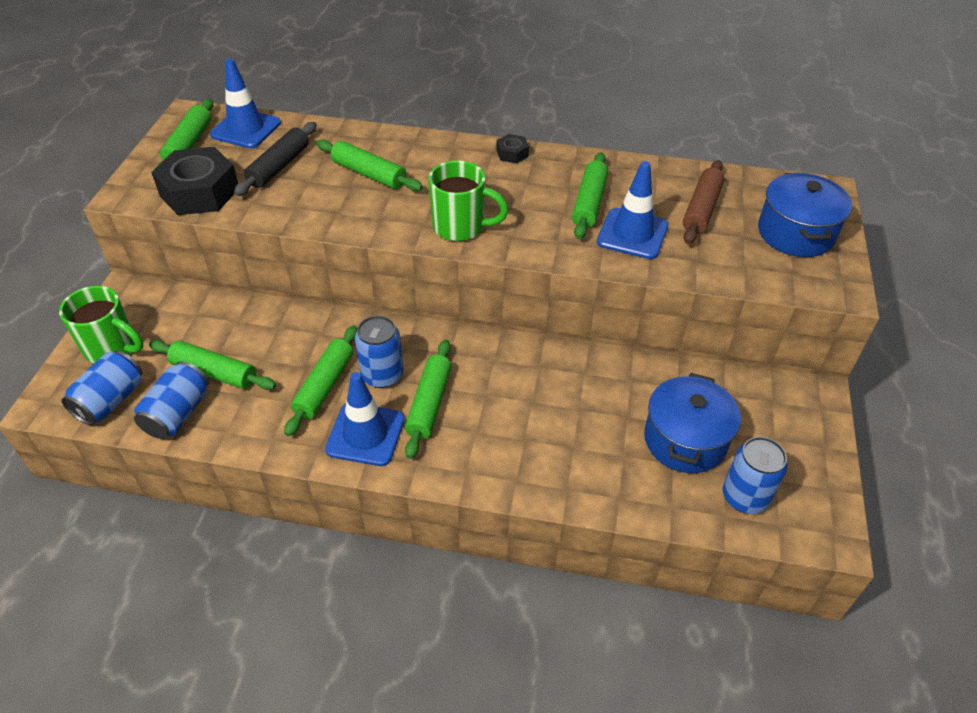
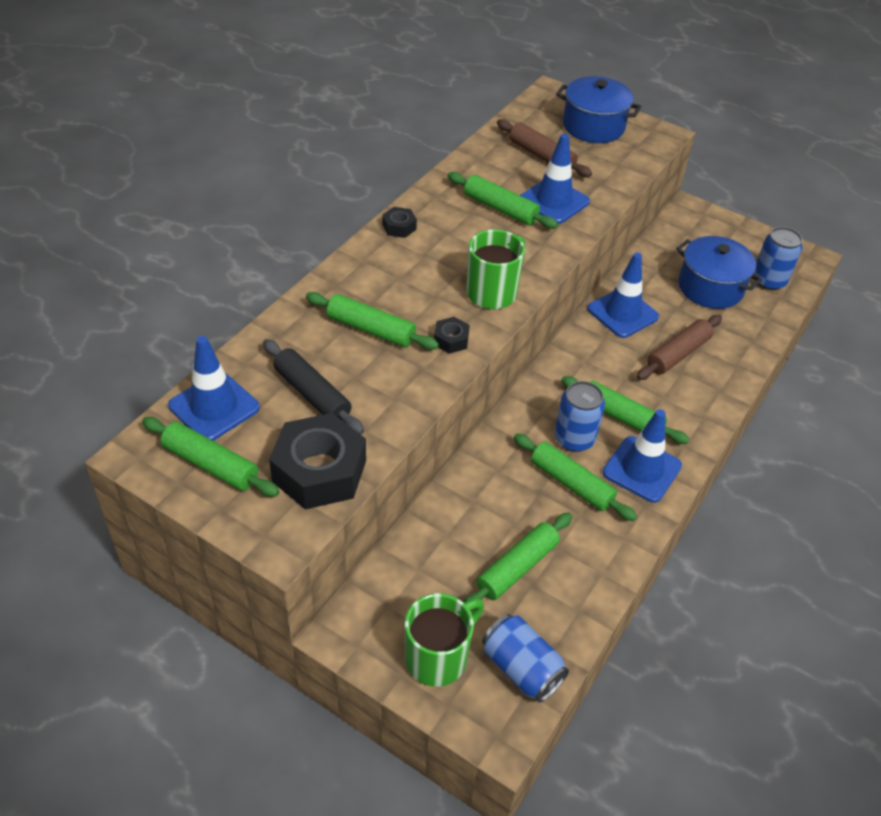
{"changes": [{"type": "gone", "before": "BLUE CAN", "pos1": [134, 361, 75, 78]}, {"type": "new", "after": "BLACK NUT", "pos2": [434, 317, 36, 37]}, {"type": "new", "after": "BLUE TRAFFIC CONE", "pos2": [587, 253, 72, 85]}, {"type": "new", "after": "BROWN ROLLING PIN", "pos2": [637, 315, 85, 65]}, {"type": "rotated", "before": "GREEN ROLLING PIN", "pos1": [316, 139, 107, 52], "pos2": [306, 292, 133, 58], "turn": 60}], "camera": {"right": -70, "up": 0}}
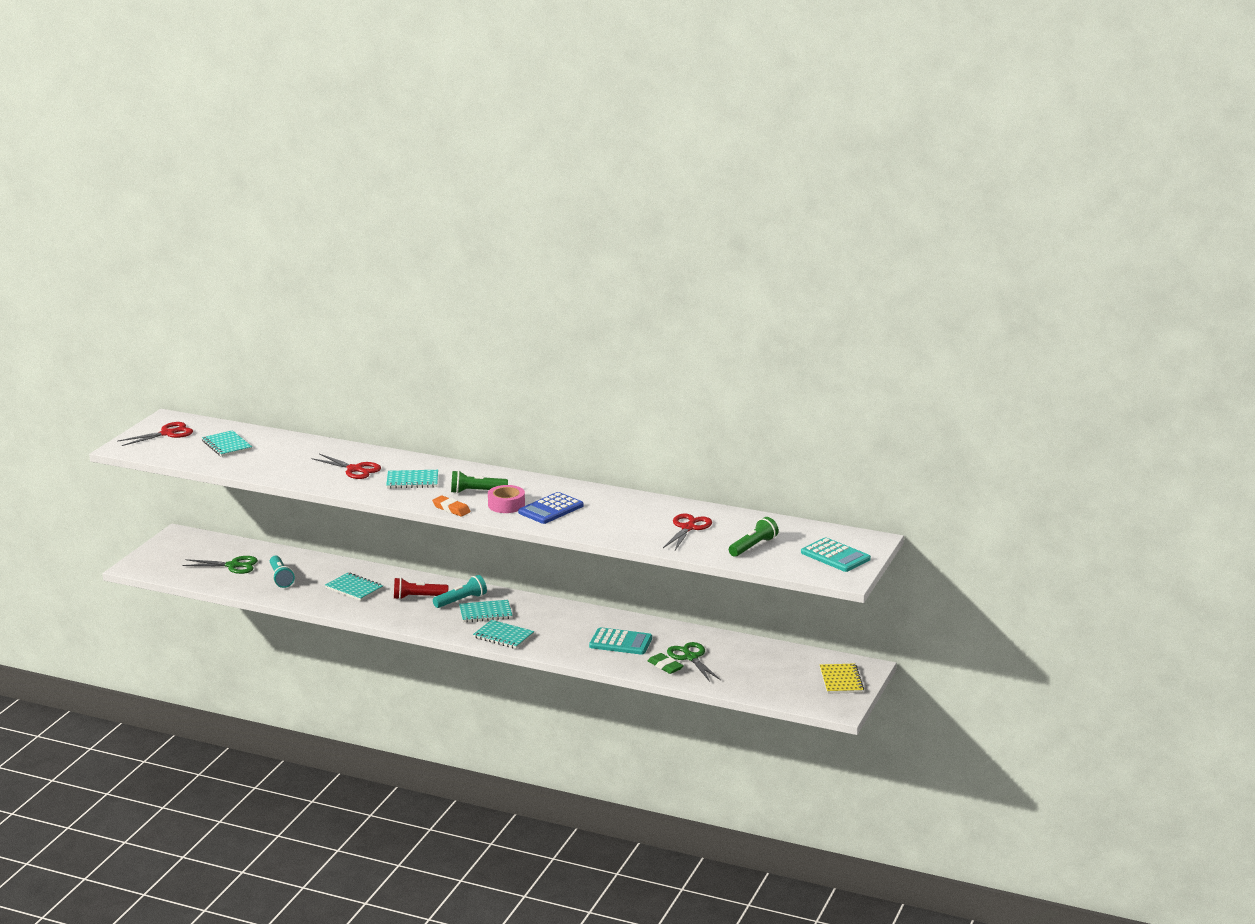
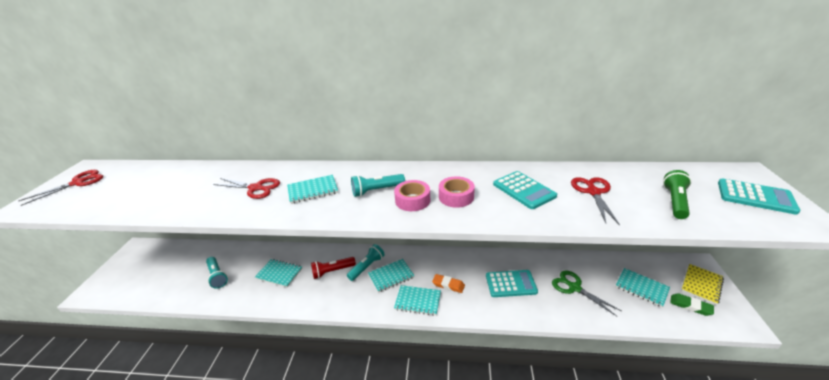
{"changes": [{"type": "gone", "before": "GREEN SCISSORS", "pos1": [183, 556, 75, 18]}, {"type": "new", "after": "TURQUOISE CALCULATOR", "pos2": [493, 171, 64, 38]}, {"type": "shifted", "before": "TURQUOISE NOTEBOOK", "pos1": [202, 430, 50, 27], "pos2": [615, 268, 55, 39]}, {"type": "shifted", "before": "ORANGE ERASER", "pos1": [432, 496, 39, 20], "pos2": [432, 274, 33, 19]}, {"type": "shifted", "before": "GREEN ERASER", "pos1": [648, 653, 36, 21], "pos2": [670, 293, 44, 23]}, {"type": "swapped", "before": "BLUE CALCULATOR", "after": "PINK TAPE", "pos1": [518, 492, 66, 32], "pos2": [439, 176, 36, 32]}, {"type": "repainted", "before": "GREEN FLASHLIGHT", "after": "TURQUOISE FLASHLIGHT", "pos1": [451, 470, 57, 24], "pos2": [351, 174, 54, 23]}, {"type": "rotated", "before": "YELLOW NOTEBOOK", "pos1": [820, 663, 44, 31], "pos2": [681, 264, 43, 41], "turn": 60}], "camera": {"right": -15, "up": 10}}
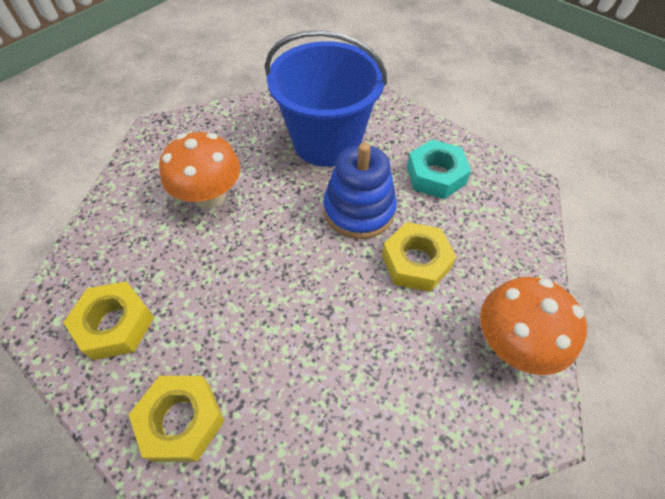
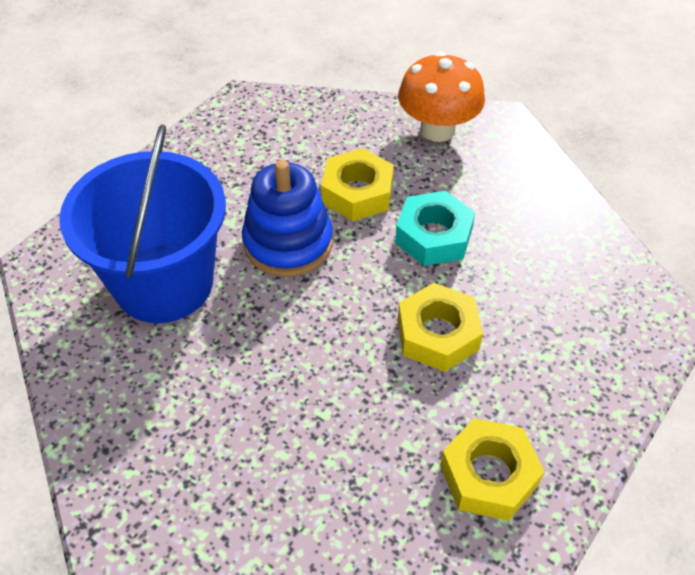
{"changes": [{"type": "gone", "before": "ORANGE MUSHROOM", "pos1": [159, 132, 82, 77]}, {"type": "shifted", "before": "YELLOW NUT", "pos1": [129, 376, 96, 86], "pos2": [398, 283, 85, 89]}, {"type": "shifted", "before": "TURQUOISE NUT", "pos1": [407, 139, 64, 60], "pos2": [395, 191, 80, 75]}], "camera": {"right": -95, "up": -5}}
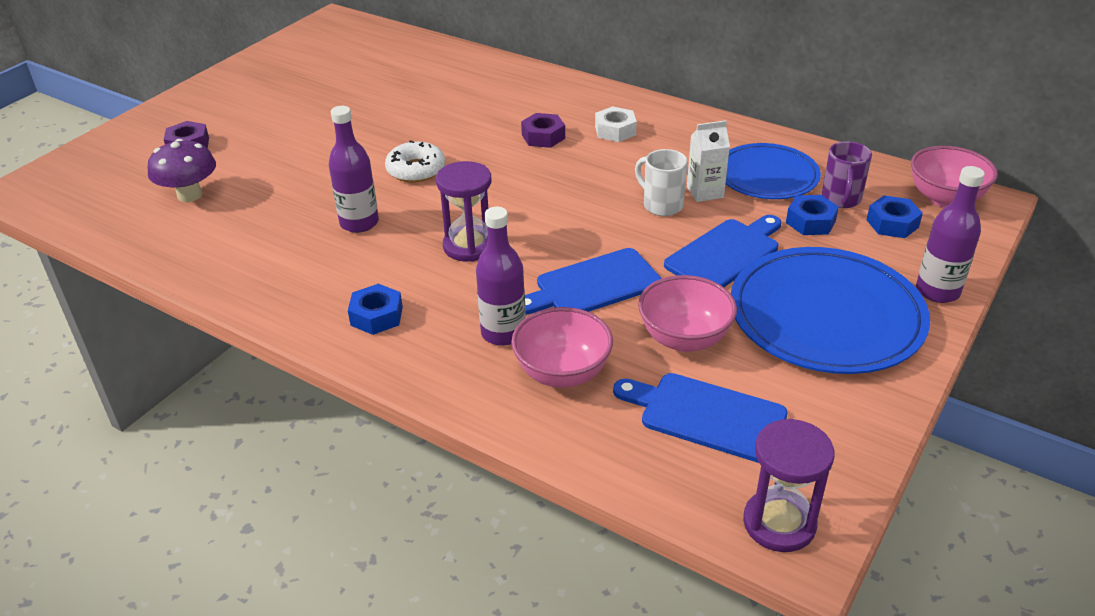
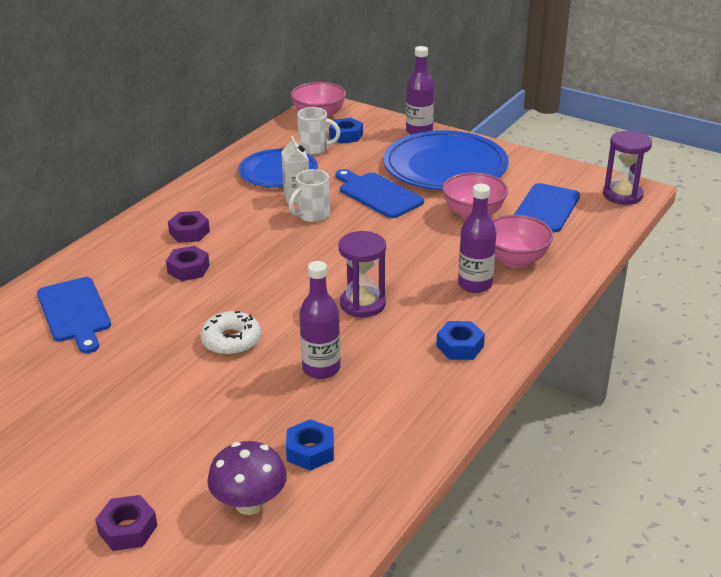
{"changes": [{"type": "shifted", "before": "BLUE CUTTING BOARD", "pos1": [525, 248, 137, 67], "pos2": [37, 277, 74, 76]}, {"type": "shifted", "before": "BLUE NUT", "pos1": [786, 195, 53, 40], "pos2": [286, 419, 48, 52]}, {"type": "repainted", "before": "WHITE NUT", "after": "PURPLE NUT", "pos1": [595, 106, 42, 36], "pos2": [168, 211, 42, 32]}, {"type": "repainted", "before": "PURPLE MUG", "after": "WHITE MUG", "pos1": [822, 141, 50, 67], "pos2": [297, 107, 44, 48]}], "camera": {"right": -90, "up": -5}}
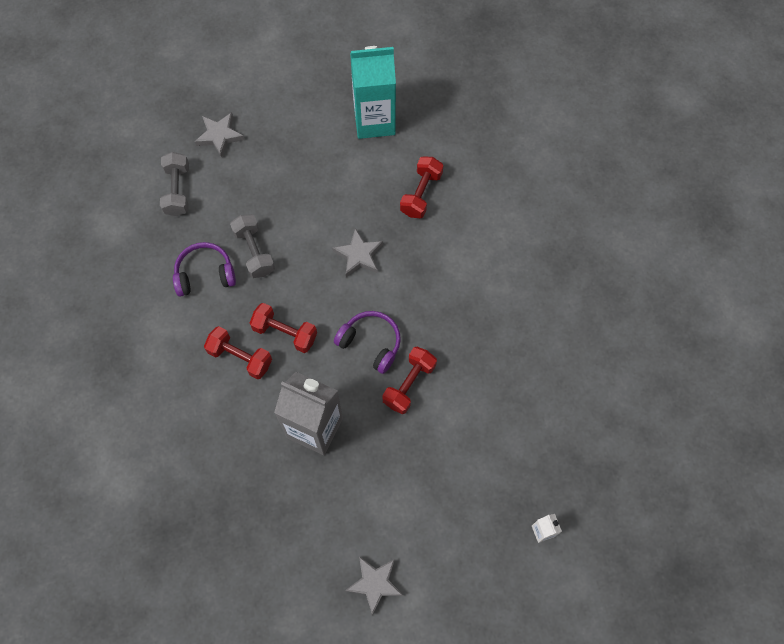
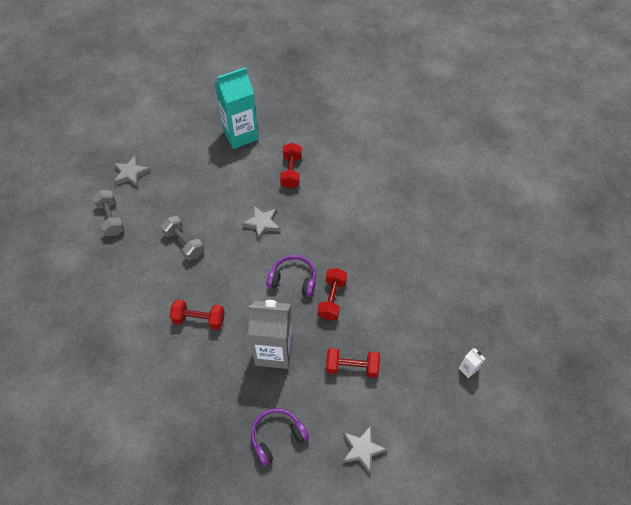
{"changes": [{"type": "shifted", "before": "PURPLE HEADPHONES", "pos1": [173, 242, 63, 55], "pos2": [251, 408, 58, 58]}, {"type": "shifted", "before": "RED DUMBBELL", "pos1": [250, 303, 67, 50], "pos2": [326, 348, 54, 30]}], "camera": {"right": -20, "up": -10}}
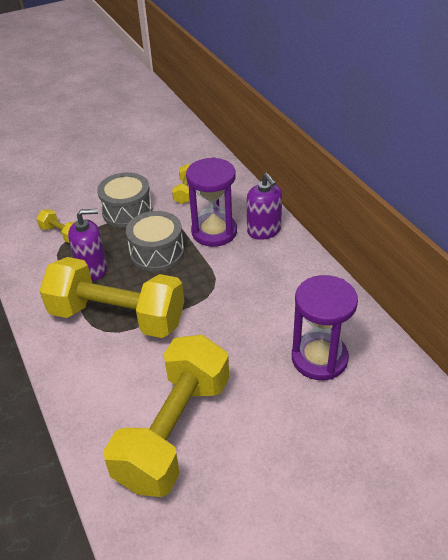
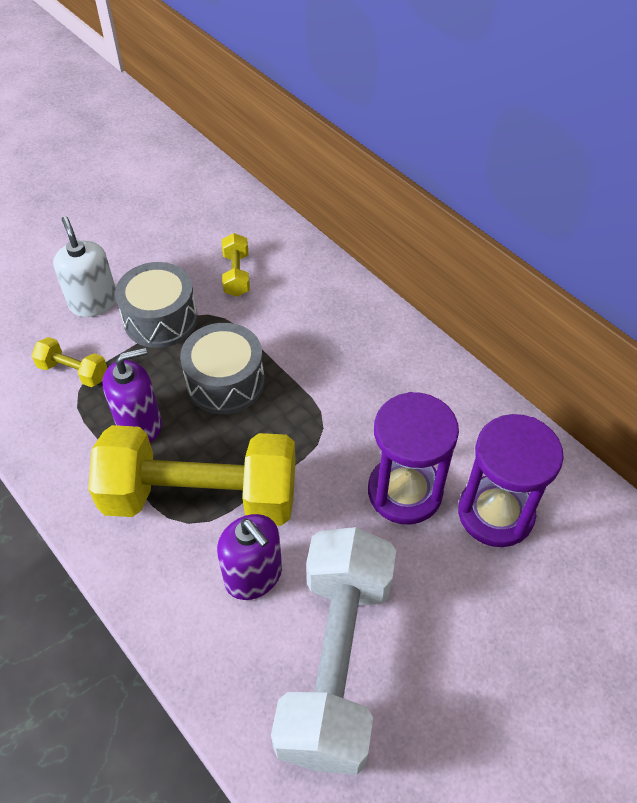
{"changes": [{"type": "new", "after": "WHITE SOAP DISPENSER", "pos2": [53, 216, 63, 101]}, {"type": "shifted", "before": "PURPLE HOURGLASS", "pos1": [186, 157, 51, 90], "pos2": [368, 392, 91, 133]}, {"type": "shifted", "before": "PURPLE SOAP DISPENSER", "pos1": [247, 173, 35, 67], "pos2": [217, 514, 65, 86]}, {"type": "repainted", "before": "YELLOW DUMBBELL", "after": "WHITE DUMBBELL", "pos1": [103, 335, 126, 162], "pos2": [271, 527, 125, 248]}], "camera": {"right": -15, "up": 10}}
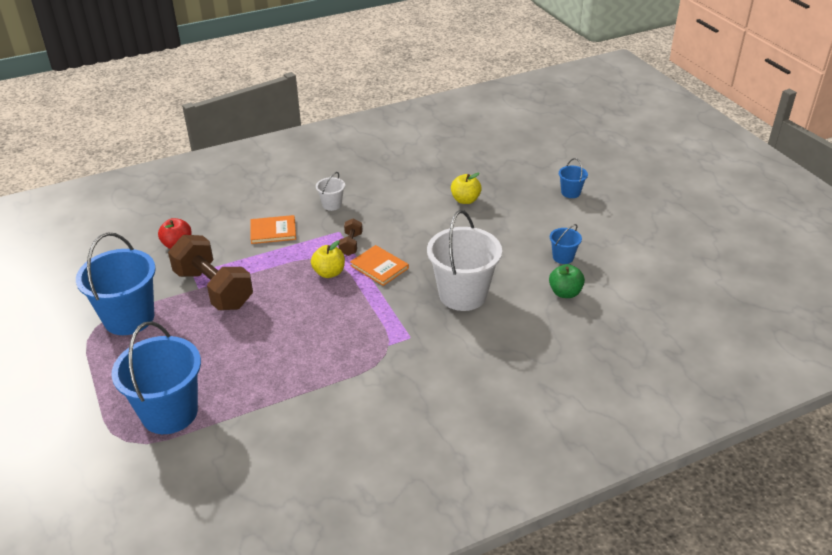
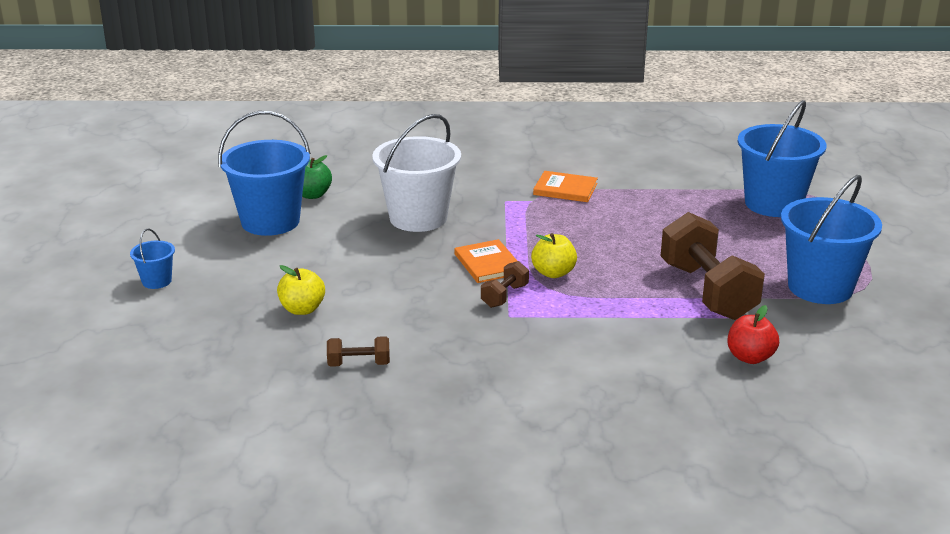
{"changes": [{"type": "gone", "before": "WHITE BUCKET", "pos1": [316, 172, 29, 39]}, {"type": "new", "after": "BROWN DUMBBELL", "pos2": [327, 336, 63, 31]}, {"type": "shifted", "before": "ORANGE BOOK", "pos1": [250, 215, 46, 29], "pos2": [533, 171, 65, 31]}, {"type": "scaled", "before": "BLUE BUCKET", "pos1": [550, 224, 32, 40], "pos2": [218, 111, 93, 125], "scale": 2.18}], "camera": {"right": -155, "up": -10}}
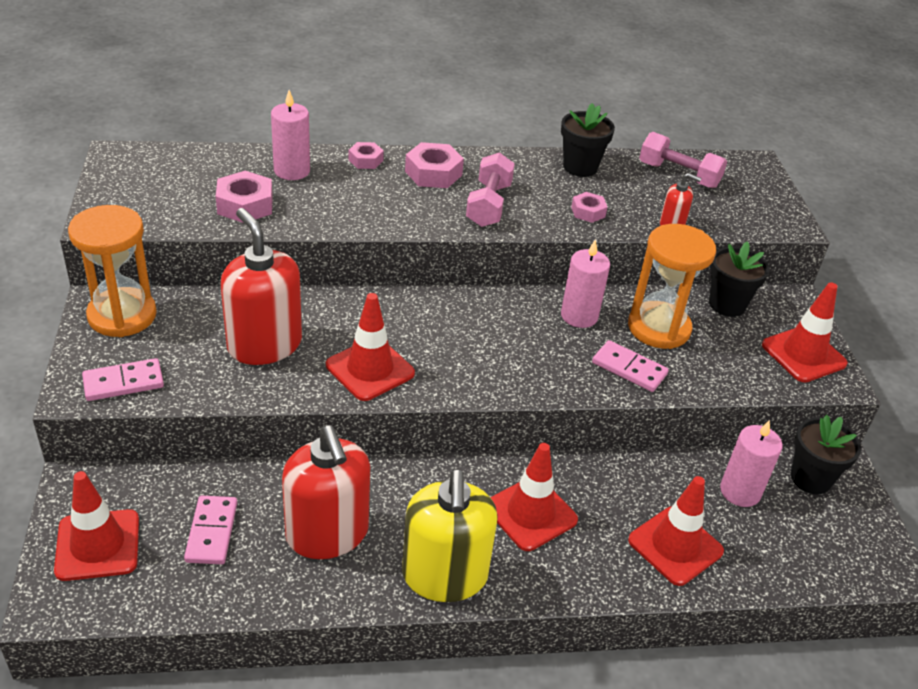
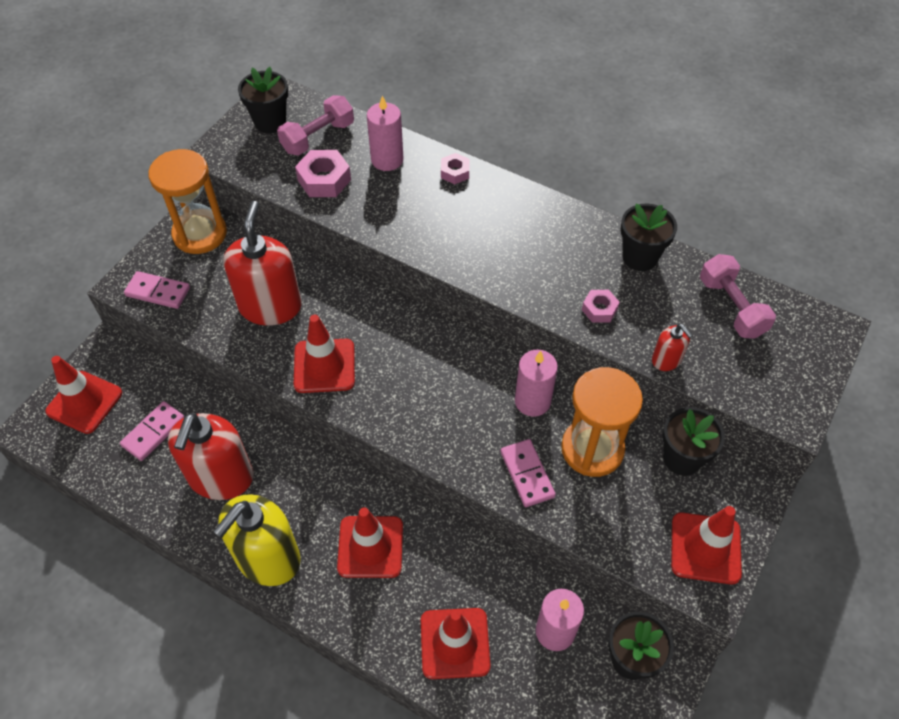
{"changes": [{"type": "gone", "before": "PINK NUT", "pos1": [405, 142, 59, 46]}, {"type": "new", "after": "BLACK FLOWER POT", "pos2": [238, 67, 50, 67]}, {"type": "shifted", "before": "PINK DUMBBELL", "pos1": [466, 152, 49, 75], "pos2": [277, 95, 77, 60]}], "camera": {"right": 40, "up": 15}}
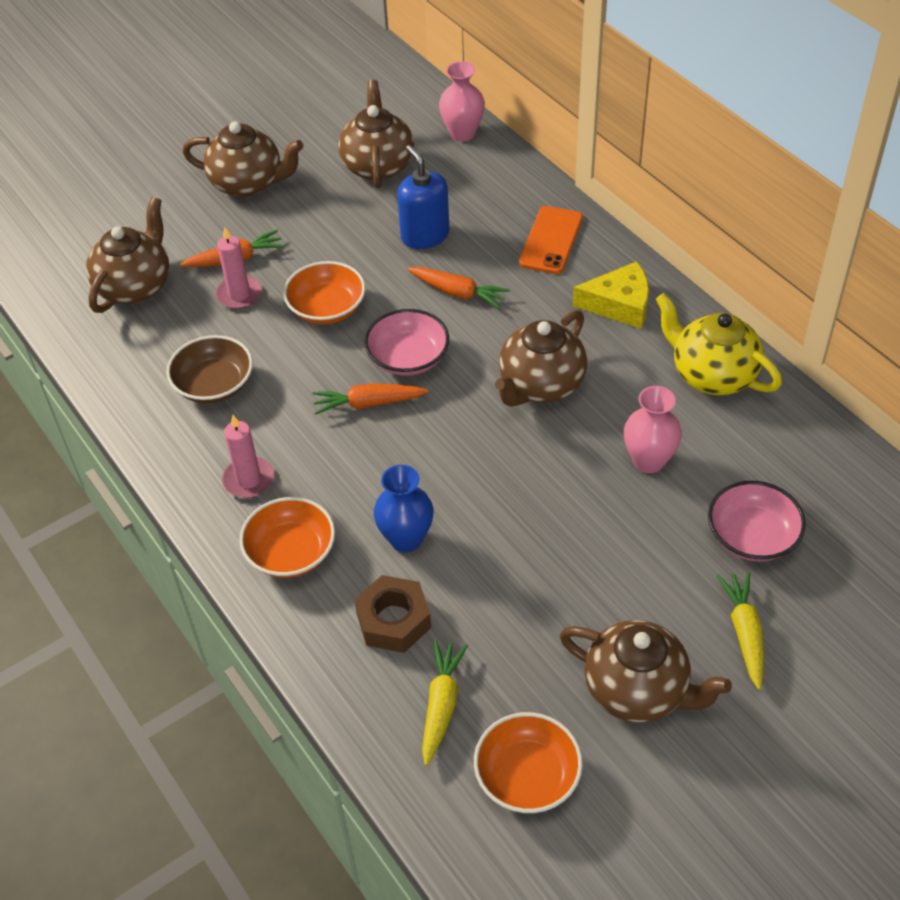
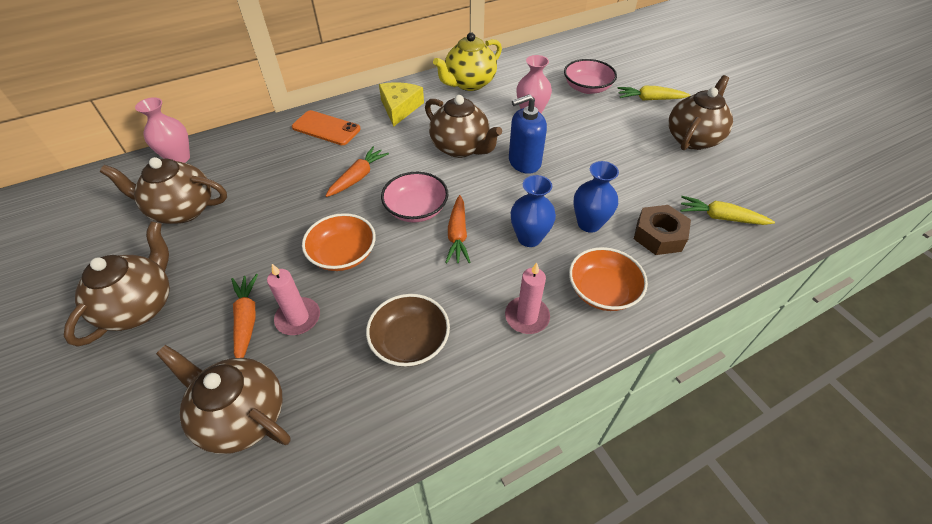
{"changes": [{"type": "gone", "before": "ORANGE BOWL", "pos1": [474, 712, 109, 101]}, {"type": "new", "after": "BLUE VASE", "pos2": [511, 175, 45, 72]}, {"type": "shifted", "before": "BLUE SOAP DISPENSER", "pos1": [397, 145, 53, 104], "pos2": [509, 94, 38, 80]}], "camera": {"right": -85, "up": 0}}
